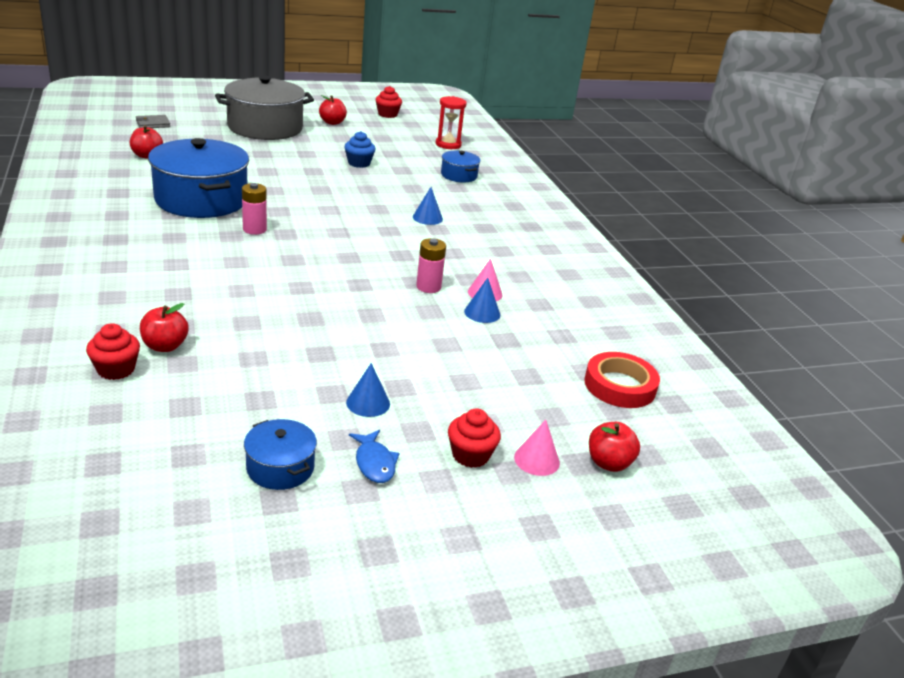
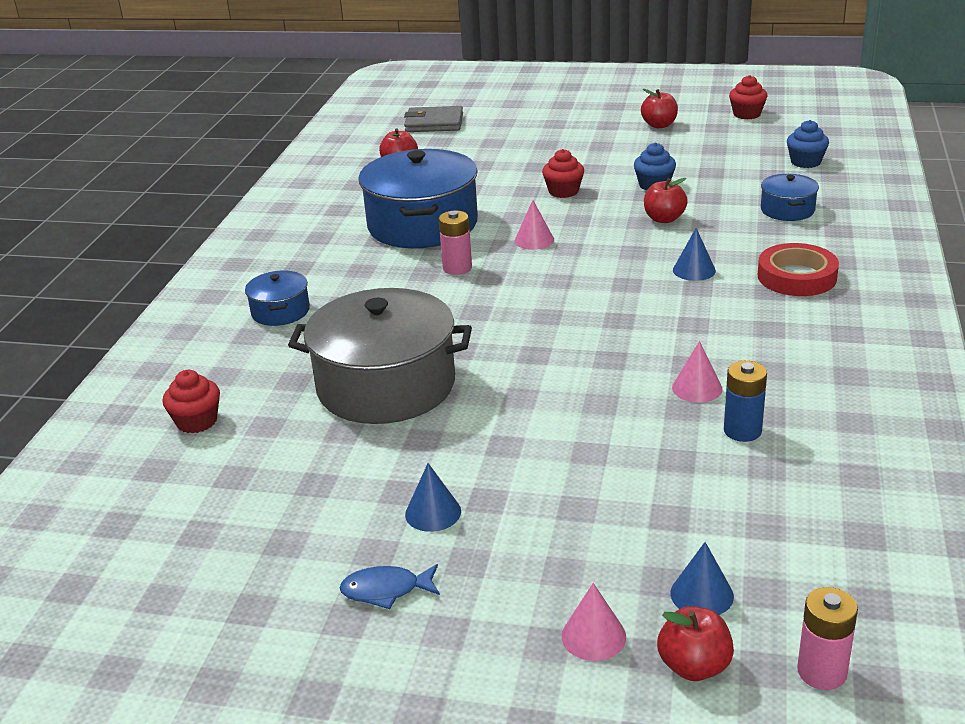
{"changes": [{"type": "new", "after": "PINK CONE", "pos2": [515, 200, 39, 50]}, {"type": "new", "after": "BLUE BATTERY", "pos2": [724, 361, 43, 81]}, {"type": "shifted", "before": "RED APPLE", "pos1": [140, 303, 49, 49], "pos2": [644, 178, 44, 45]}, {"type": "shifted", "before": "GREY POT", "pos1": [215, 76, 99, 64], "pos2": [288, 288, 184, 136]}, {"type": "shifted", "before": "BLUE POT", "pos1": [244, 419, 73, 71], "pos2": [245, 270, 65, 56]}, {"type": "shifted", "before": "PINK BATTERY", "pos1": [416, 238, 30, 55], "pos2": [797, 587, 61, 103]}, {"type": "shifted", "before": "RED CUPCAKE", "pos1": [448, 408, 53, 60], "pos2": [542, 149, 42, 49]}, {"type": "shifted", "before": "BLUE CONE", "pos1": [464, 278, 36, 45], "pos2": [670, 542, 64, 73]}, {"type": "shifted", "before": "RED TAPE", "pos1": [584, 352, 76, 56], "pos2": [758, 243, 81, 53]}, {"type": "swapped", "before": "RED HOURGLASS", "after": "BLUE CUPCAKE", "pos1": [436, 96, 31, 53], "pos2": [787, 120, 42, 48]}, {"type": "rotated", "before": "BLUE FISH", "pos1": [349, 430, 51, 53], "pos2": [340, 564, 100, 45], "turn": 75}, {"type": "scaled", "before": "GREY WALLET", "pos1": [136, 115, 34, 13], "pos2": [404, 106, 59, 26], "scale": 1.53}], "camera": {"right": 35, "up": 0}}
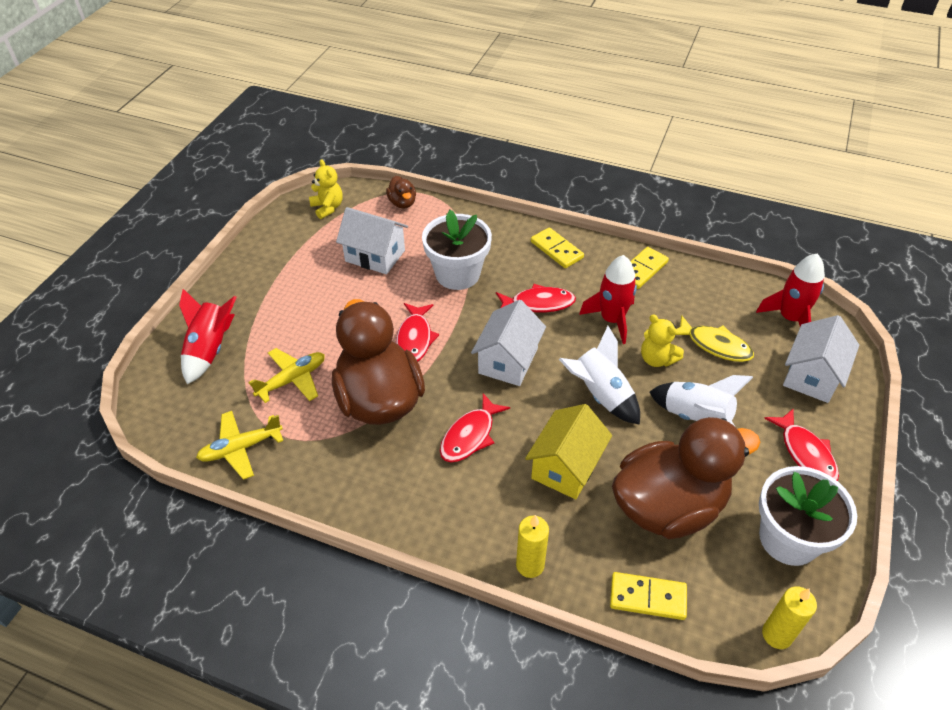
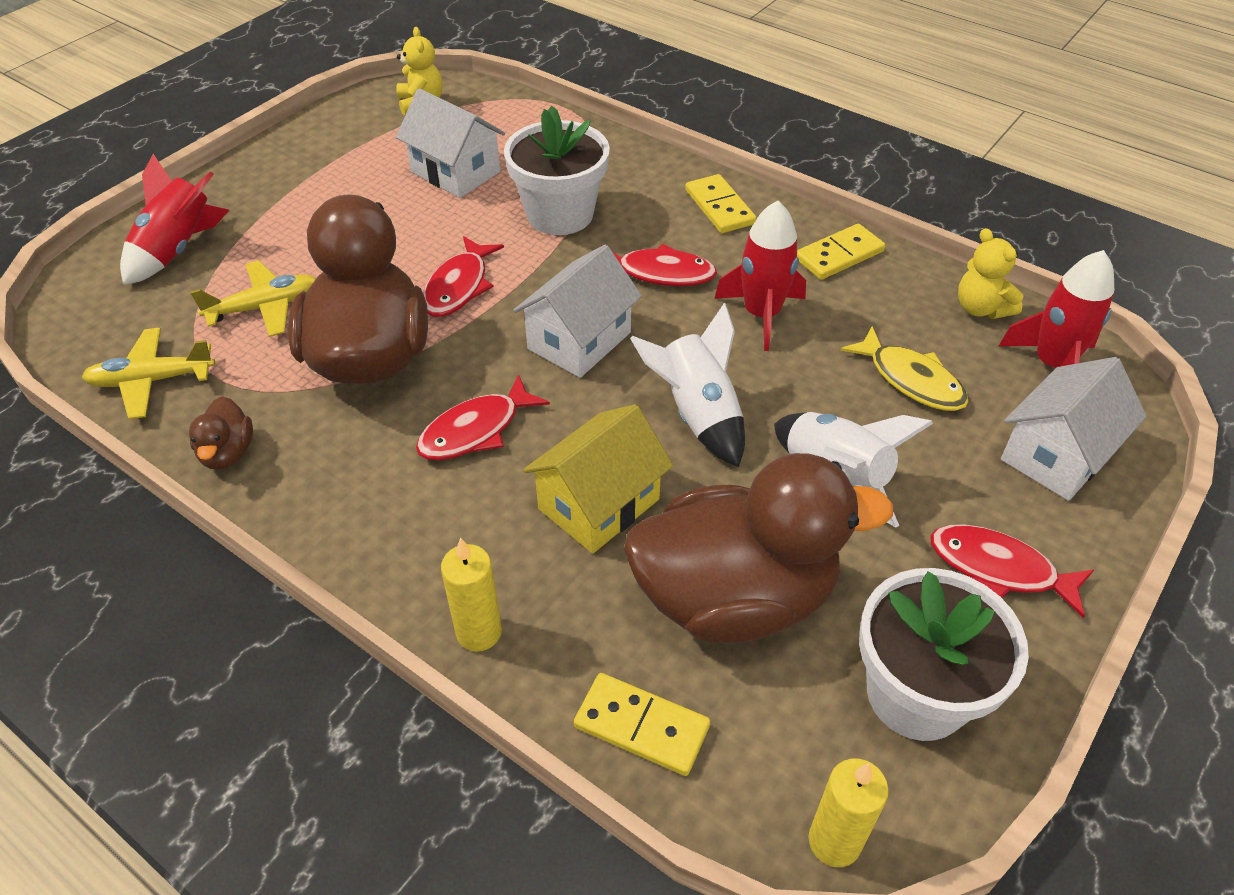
{"changes": [{"type": "shifted", "before": "BROWN DUCK", "pos1": [386, 176, 30, 33], "pos2": [189, 396, 64, 74]}, {"type": "shifted", "before": "YELLOW TEDDY BEAR", "pos1": [641, 314, 43, 53], "pos2": [958, 228, 66, 91]}, {"type": "rotated", "before": "RED FISH", "pos1": [764, 408, 75, 73], "pos2": [930, 524, 164, 94], "turn": 120}], "camera": {"right": 15, "up": 0}}
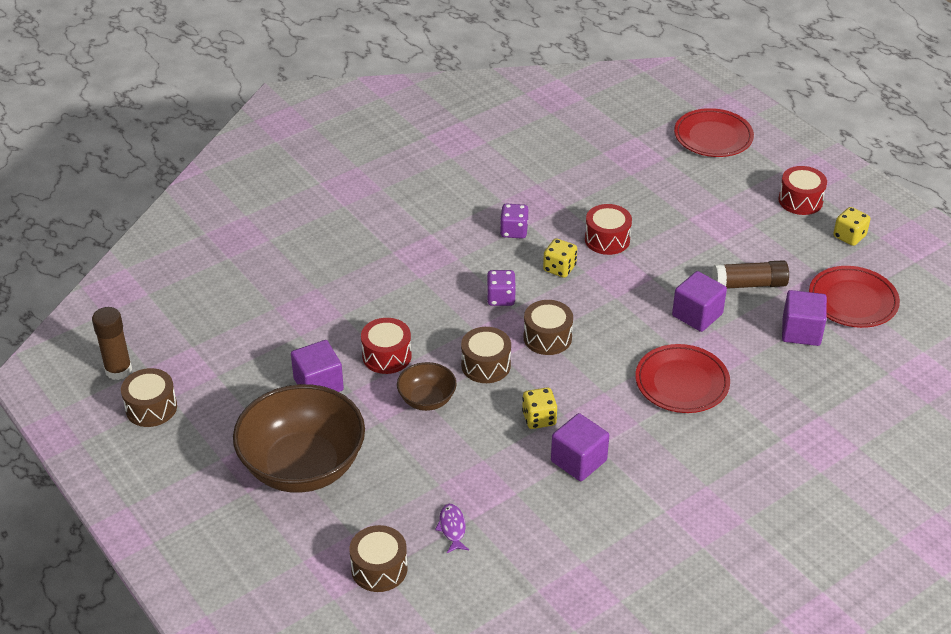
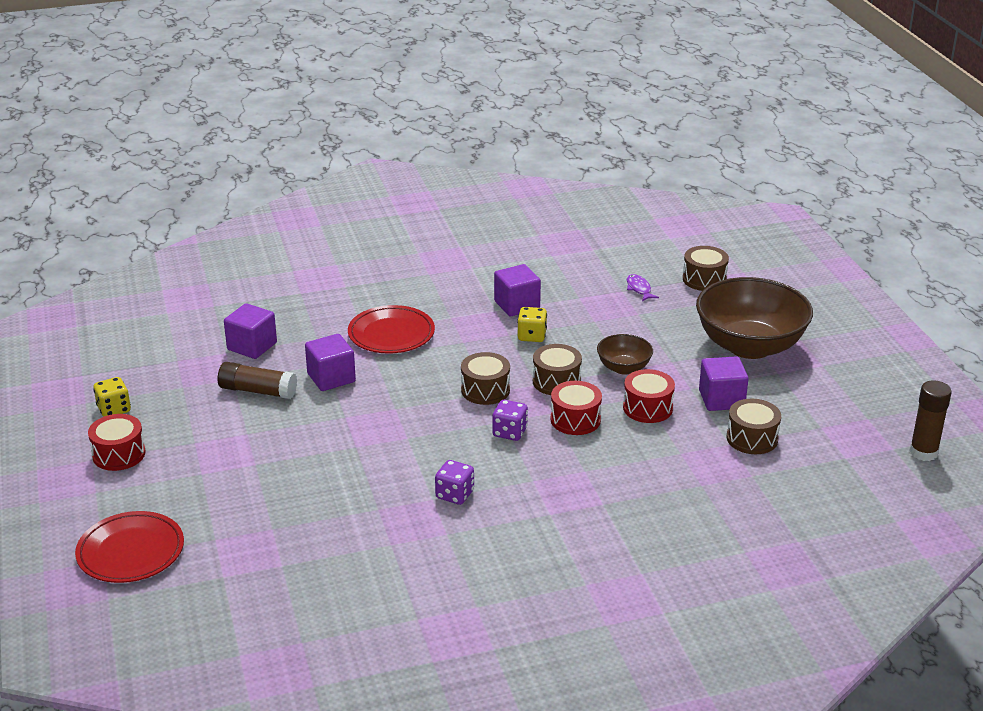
{"changes": [{"type": "gone", "before": "YELLOW DICE", "pos1": [543, 238, 34, 40]}, {"type": "gone", "before": "RED PLATE", "pos1": [809, 266, 91, 62]}, {"type": "shifted", "before": "BROWN DRUM", "pos1": [121, 368, 56, 59], "pos2": [727, 399, 54, 55]}, {"type": "shifted", "before": "RED DRUM", "pos1": [585, 204, 47, 51], "pos2": [551, 381, 51, 54]}, {"type": "rotated", "before": "PURPLE FISH", "pos1": [435, 504, 34, 49], "pos2": [627, 274, 32, 27], "turn": 150}], "camera": {"right": -160, "up": -10}}
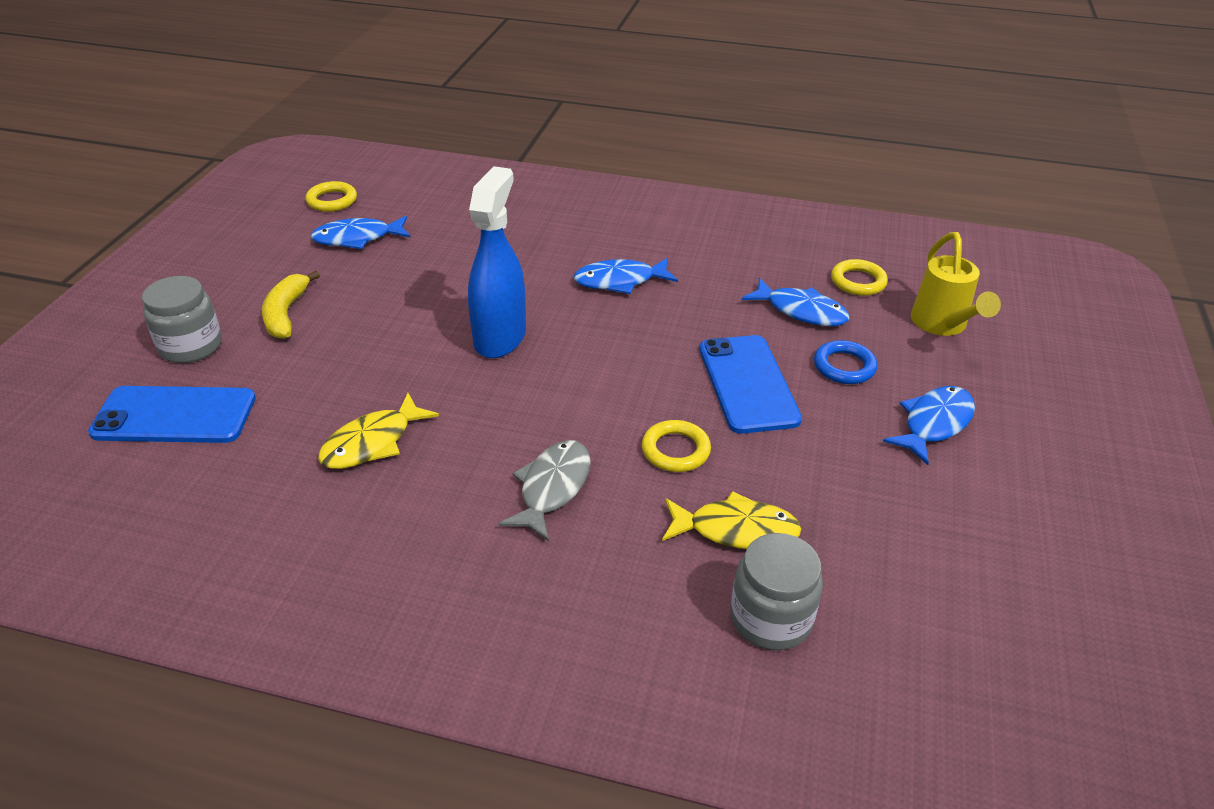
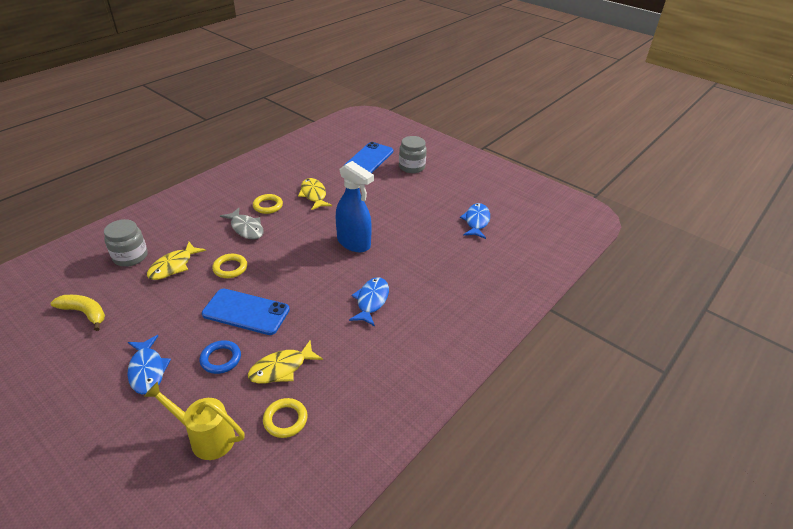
{"changes": [{"type": "shifted", "before": "YELLOW BANANA", "pos1": [262, 271, 58, 68], "pos2": [51, 295, 54, 36]}, {"type": "shifted", "before": "YELLOW RING", "pos1": [306, 181, 51, 31], "pos2": [253, 194, 30, 20]}, {"type": "repainted", "before": "BLUE FISH", "after": "YELLOW FISH", "pos1": [742, 278, 108, 48], "pos2": [248, 340, 75, 44]}], "camera": {"right": 115, "up": 0}}
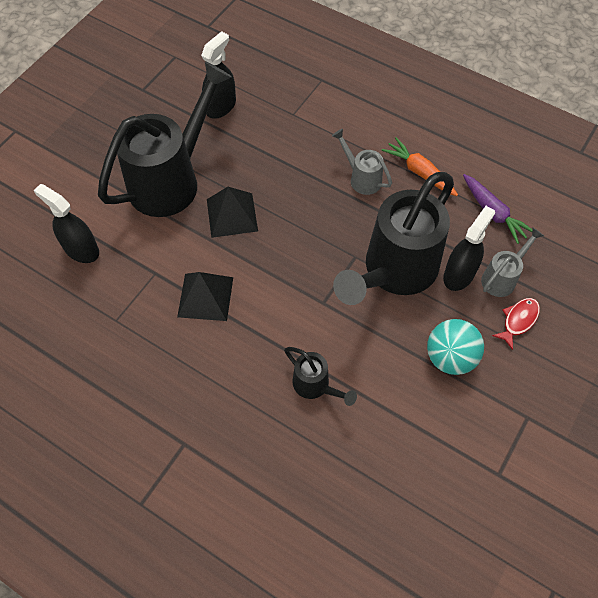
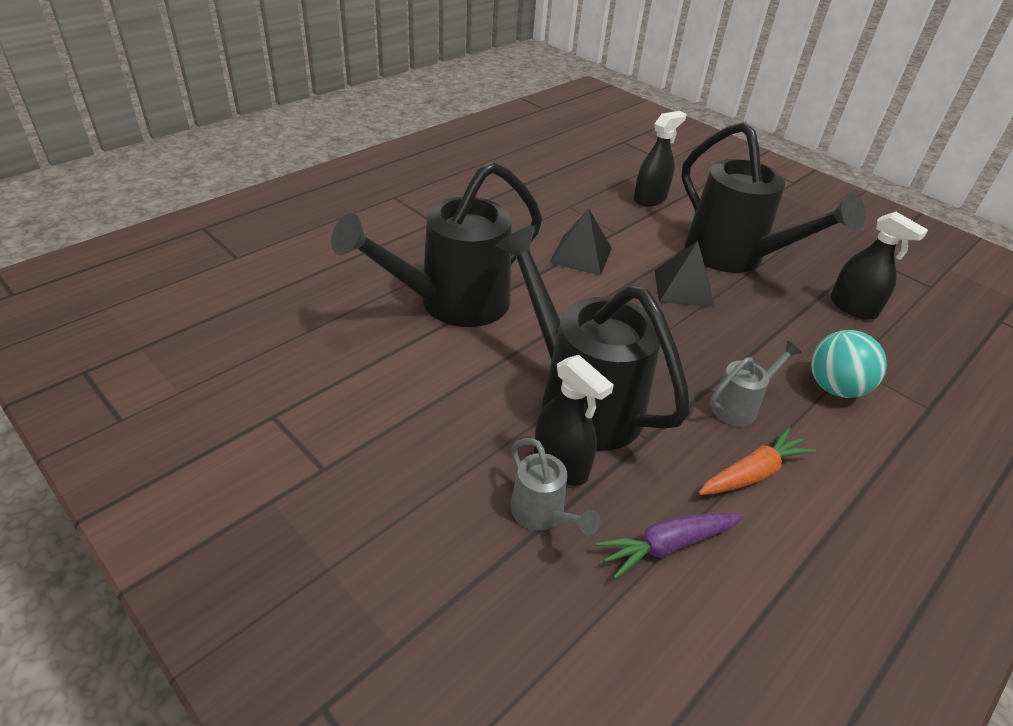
{"changes": [{"type": "gone", "before": "RED FISH", "pos1": [492, 298, 48, 52]}, {"type": "shifted", "before": "TURQUOISE BALL", "pos1": [427, 319, 57, 56], "pos2": [811, 330, 76, 68]}, {"type": "scaled", "before": "BLACK WATERING CAN", "pos1": [284, 347, 73, 59], "pos2": [331, 161, 211, 166], "scale": 2.21}], "camera": {"right": 100, "up": -20}}
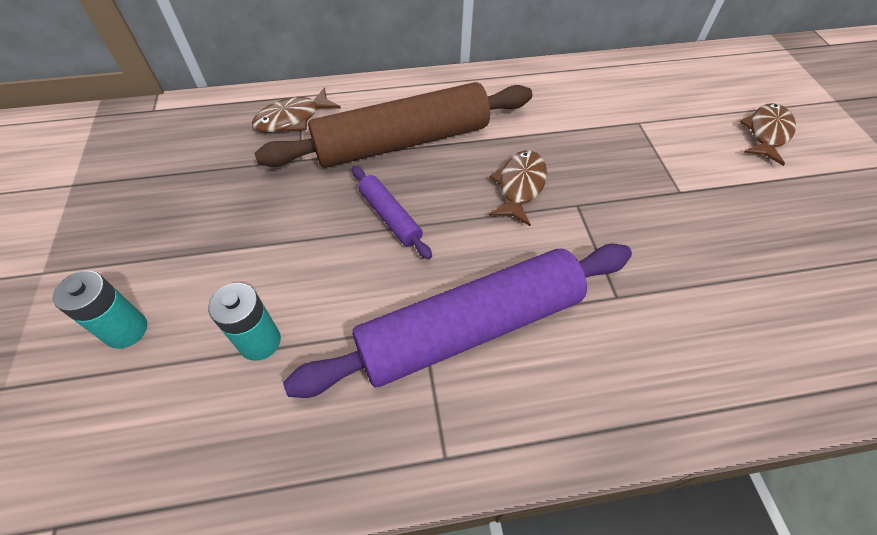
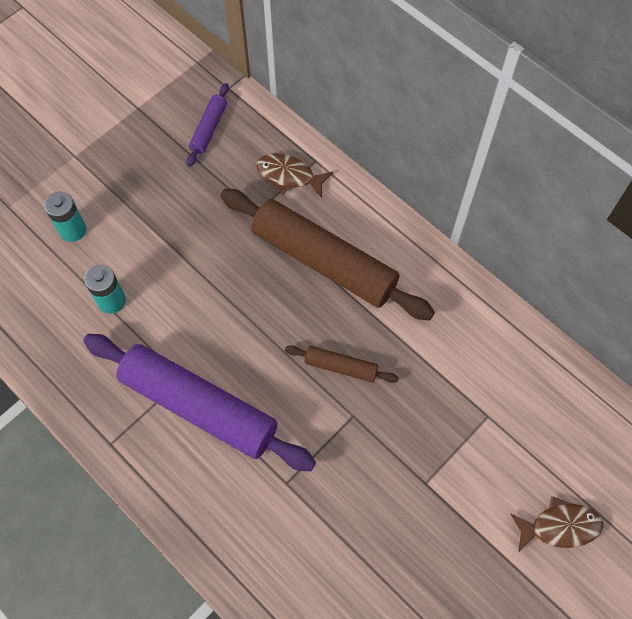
{"changes": [{"type": "shifted", "before": "PURPLE ROLLING PIN", "pos1": [352, 166, 80, 94], "pos2": [187, 83, 42, 84]}, {"type": "swapped", "before": "BROWN FISH", "after": "BROWN ROLLING PIN", "pos1": [489, 150, 58, 76], "pos2": [285, 345, 114, 38]}], "camera": {"right": 55, "up": 10}}
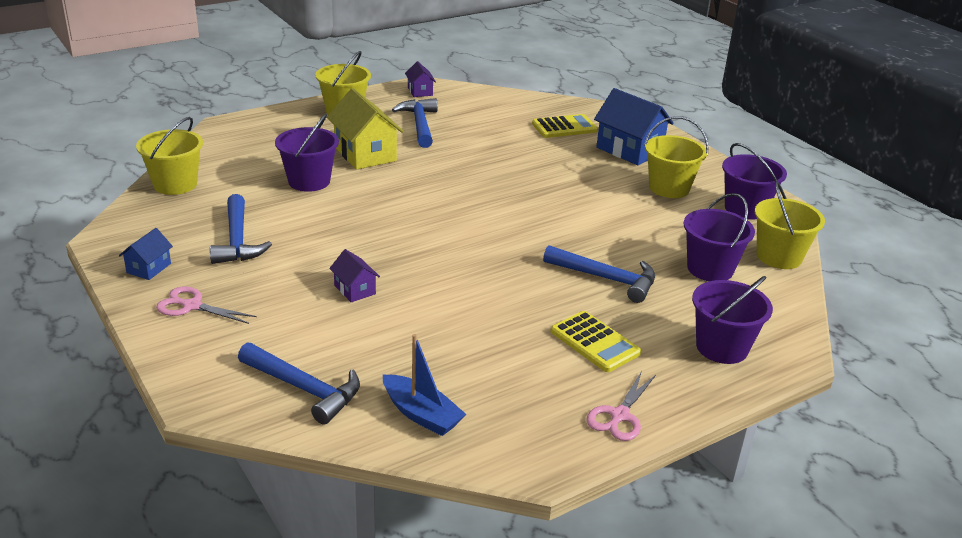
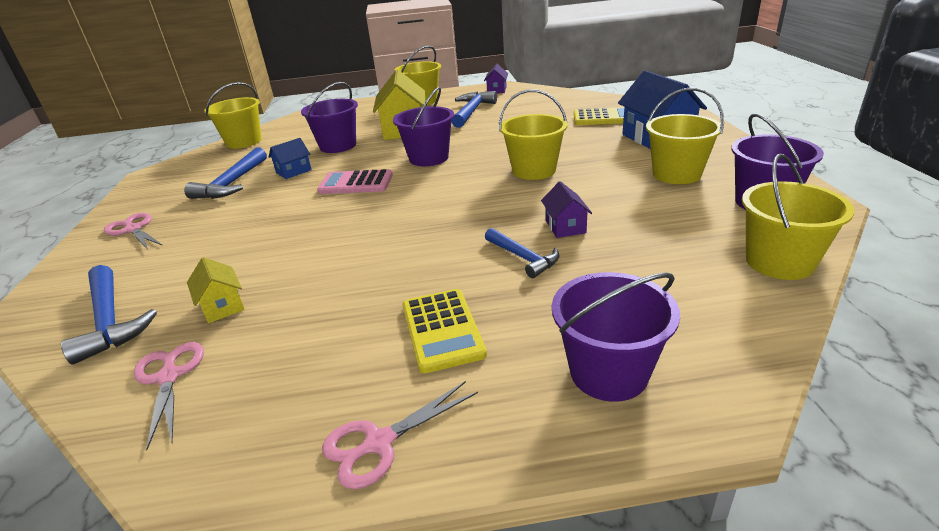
{"changes": [{"type": "new", "after": "YELLOW HOUSE", "pos2": [187, 257, 58, 66]}, {"type": "new", "after": "PINK CALCULATOR", "pos2": [317, 169, 76, 25]}, {"type": "new", "after": "YELLOW BUCKET", "pos2": [499, 89, 68, 91]}, {"type": "shifted", "before": "BLUE HOUSE", "pos1": [119, 228, 54, 52], "pos2": [269, 138, 43, 41]}, {"type": "shifted", "before": "PURPLE HOUSE", "pos1": [329, 249, 51, 53], "pos2": [541, 181, 51, 57]}, {"type": "shifted", "before": "PURPLE BUCKET", "pos1": [684, 193, 71, 88], "pos2": [393, 87, 61, 79]}, {"type": "swapped", "before": "BLUE BOAT", "after": "PINK SCISSORS", "pos1": [383, 334, 83, 102], "pos2": [134, 342, 70, 108]}, {"type": "scaled", "before": "BLUE HAMMER", "pos1": [543, 245, 112, 58], "pos2": [485, 228, 74, 50], "scale": 0.64}], "camera": {"right": 30, "up": 0}}
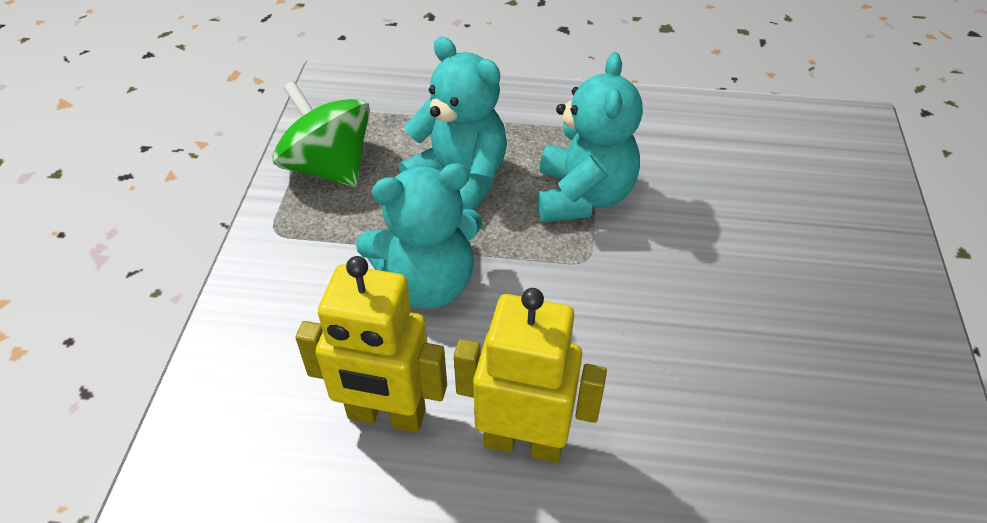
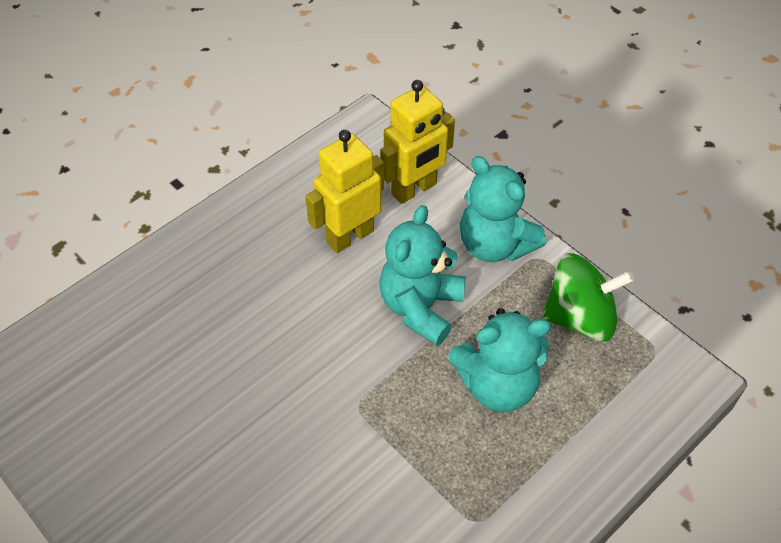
{"changes": [{"type": "shifted", "before": "YELLOW ROBOT", "pos1": [454, 288, 153, 175], "pos2": [380, 80, 75, 124]}, {"type": "shifted", "before": "TURQUOISE TEDDY BEAR", "pos1": [537, 52, 106, 170], "pos2": [460, 156, 86, 106]}], "camera": {"right": 130, "up": 5}}
